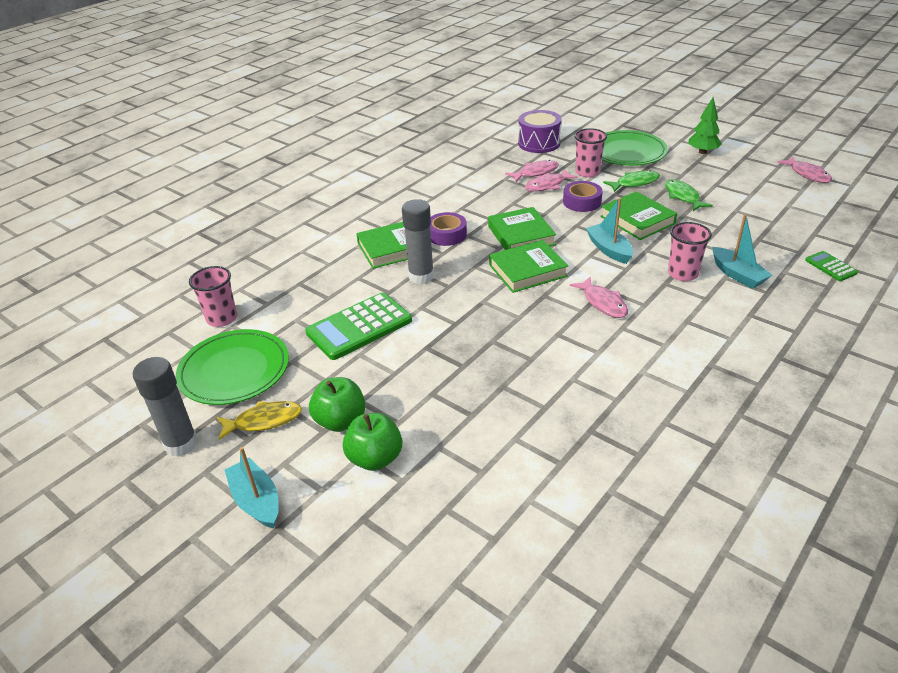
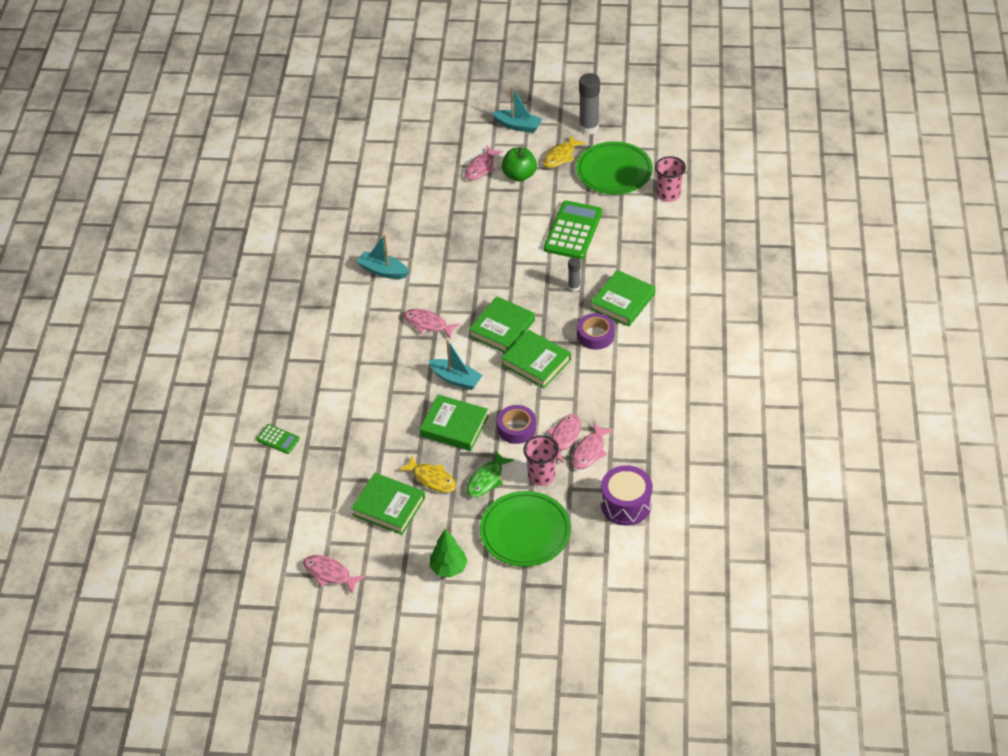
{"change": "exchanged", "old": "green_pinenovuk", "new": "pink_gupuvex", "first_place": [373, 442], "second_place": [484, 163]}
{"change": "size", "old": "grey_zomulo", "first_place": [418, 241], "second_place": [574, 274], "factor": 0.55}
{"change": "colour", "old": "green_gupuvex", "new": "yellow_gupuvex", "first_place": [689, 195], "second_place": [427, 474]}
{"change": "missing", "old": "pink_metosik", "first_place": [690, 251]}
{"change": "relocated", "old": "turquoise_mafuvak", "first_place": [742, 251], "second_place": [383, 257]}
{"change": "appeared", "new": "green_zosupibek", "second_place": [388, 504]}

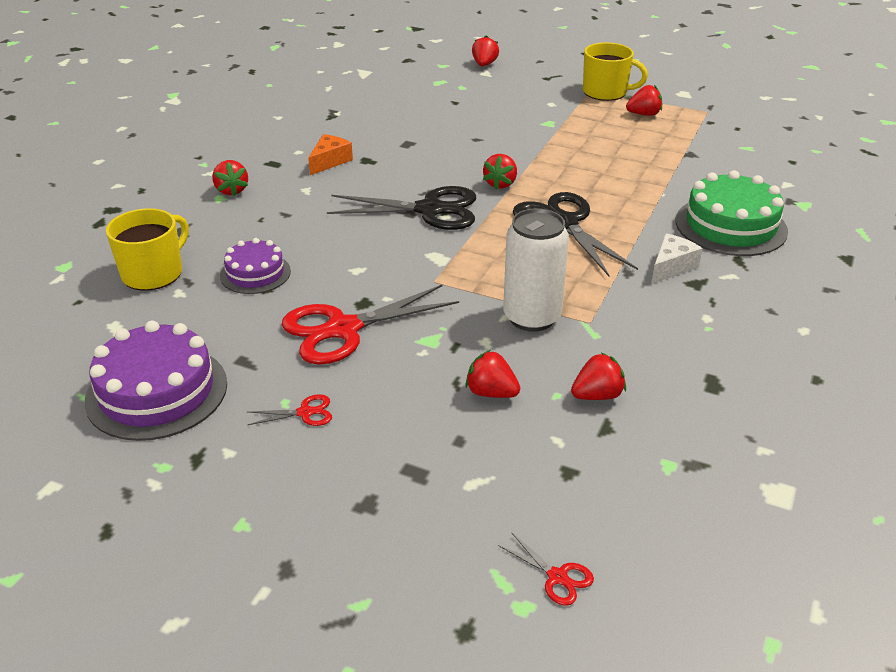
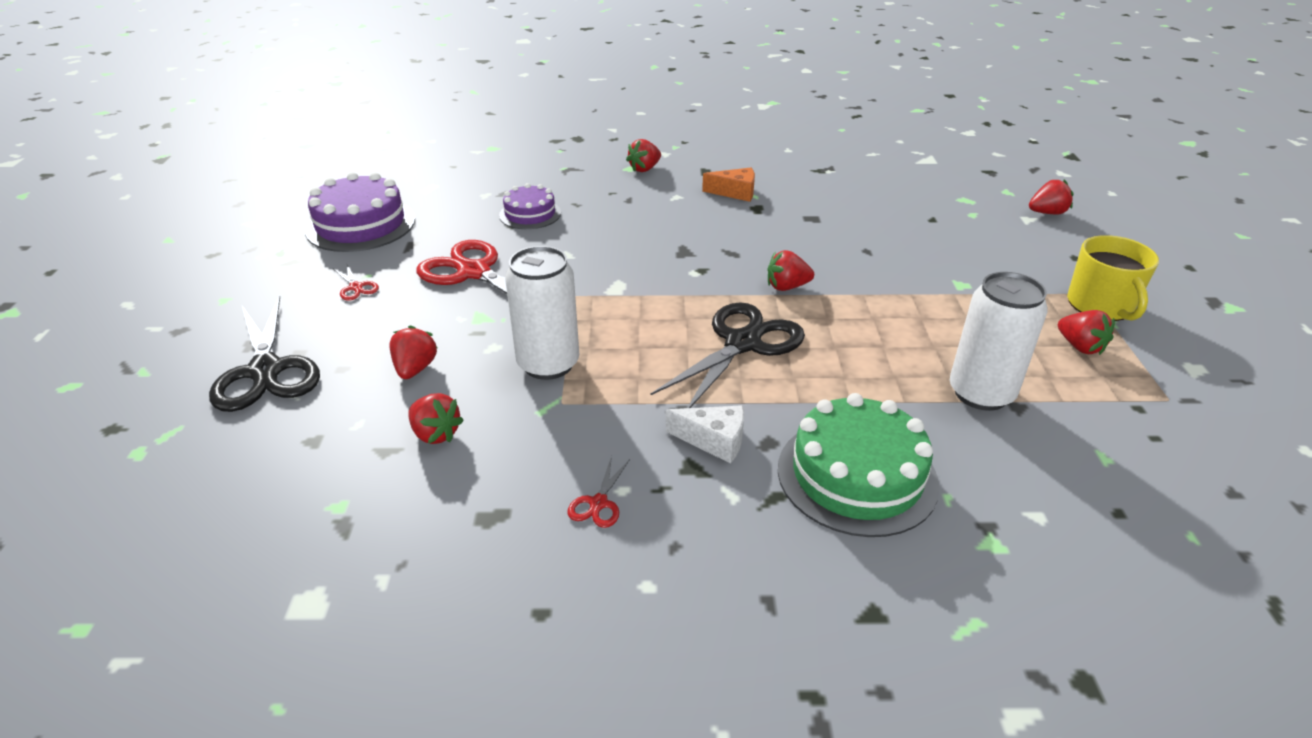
{"change": "missing", "old": "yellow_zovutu", "first_place": [147, 249]}
{"change": "relocated", "old": "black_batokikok", "first_place": [401, 208], "second_place": [264, 354]}
{"change": "relocated", "old": "red_batokikok", "first_place": [546, 569], "second_place": [598, 492]}
{"change": "appeared", "new": "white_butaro", "second_place": [999, 341]}

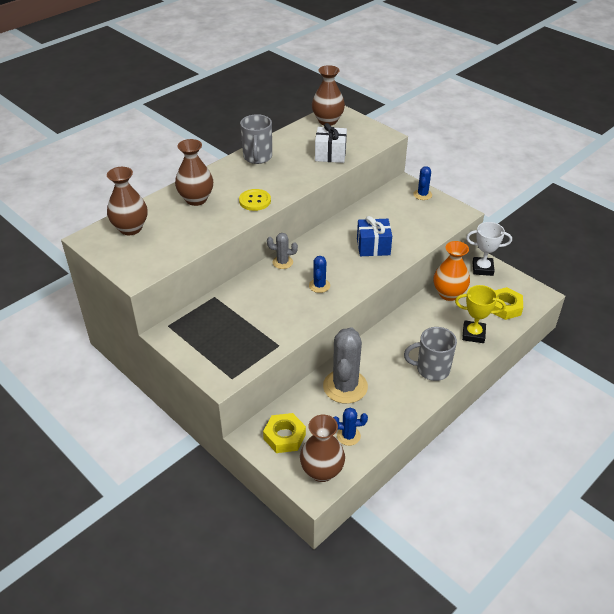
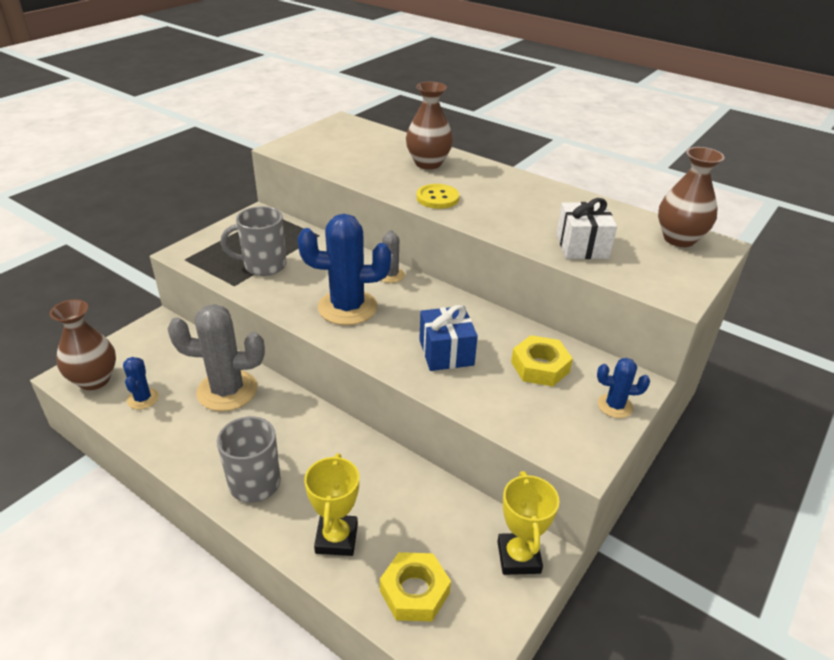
{"change": "missing", "old": "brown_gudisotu", "first_place": [127, 201]}
{"change": "relocated", "old": "grey_zovutu", "first_place": [256, 139], "second_place": [254, 241]}
{"change": "relocated", "old": "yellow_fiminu", "first_place": [284, 433], "second_place": [542, 361]}
{"change": "size", "old": "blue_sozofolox", "first_place": [319, 274], "second_place": [344, 269], "factor": 1.99}
{"change": "missing", "old": "orange_gudisotu", "first_place": [452, 271]}
{"change": "colour", "old": "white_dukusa", "new": "yellow_dukusa", "first_place": [489, 249], "second_place": [528, 523]}

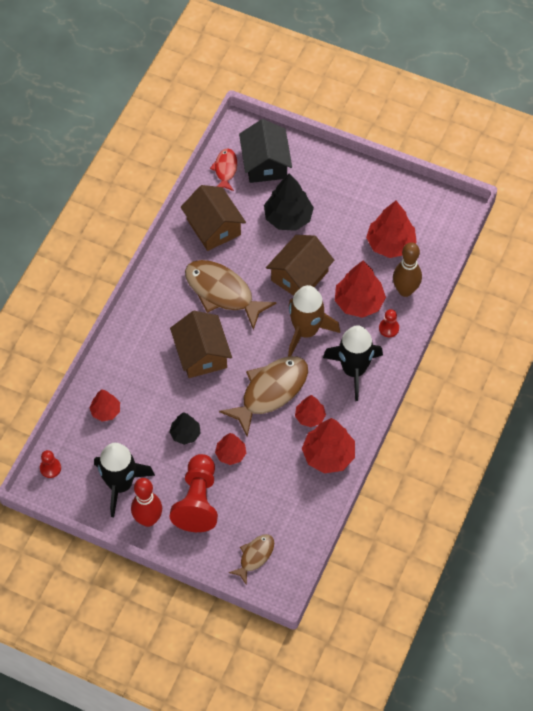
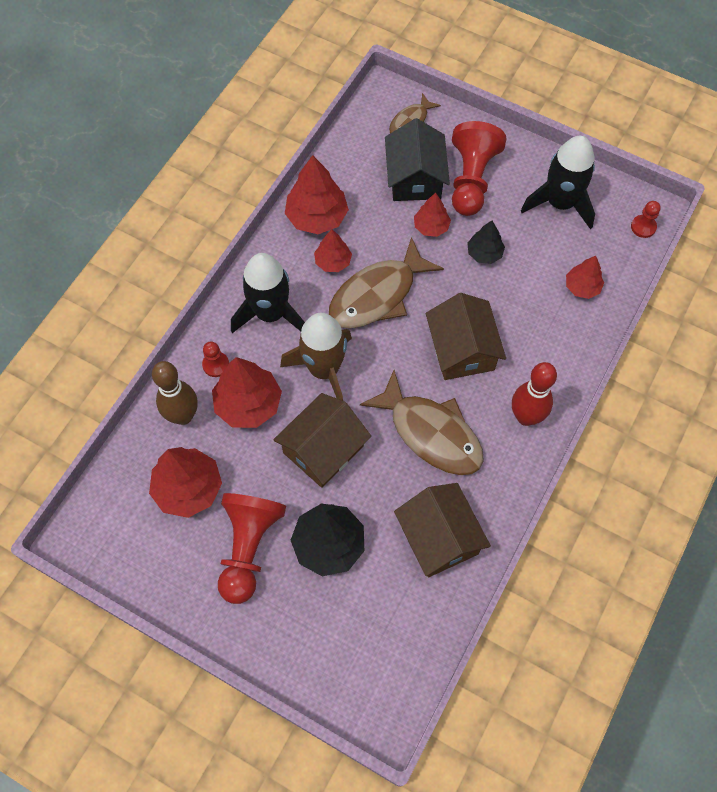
{"change": "relocated", "old": "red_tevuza", "first_place": [146, 502], "second_place": [534, 394]}
{"change": "missing", "old": "red_gupuvex", "first_place": [223, 169]}
{"change": "relocated", "old": "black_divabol", "first_place": [265, 151], "second_place": [417, 159]}
{"change": "appeared", "new": "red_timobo", "second_place": [252, 548]}

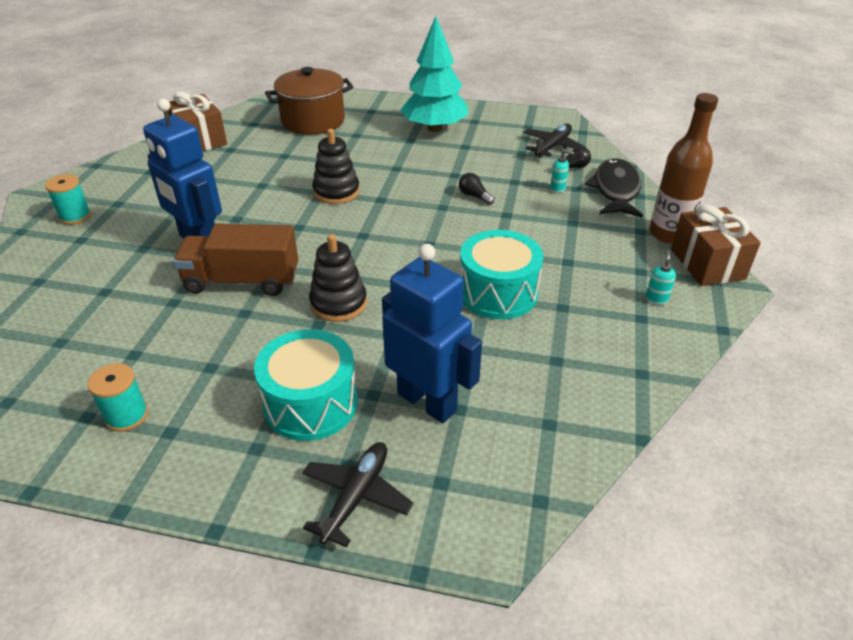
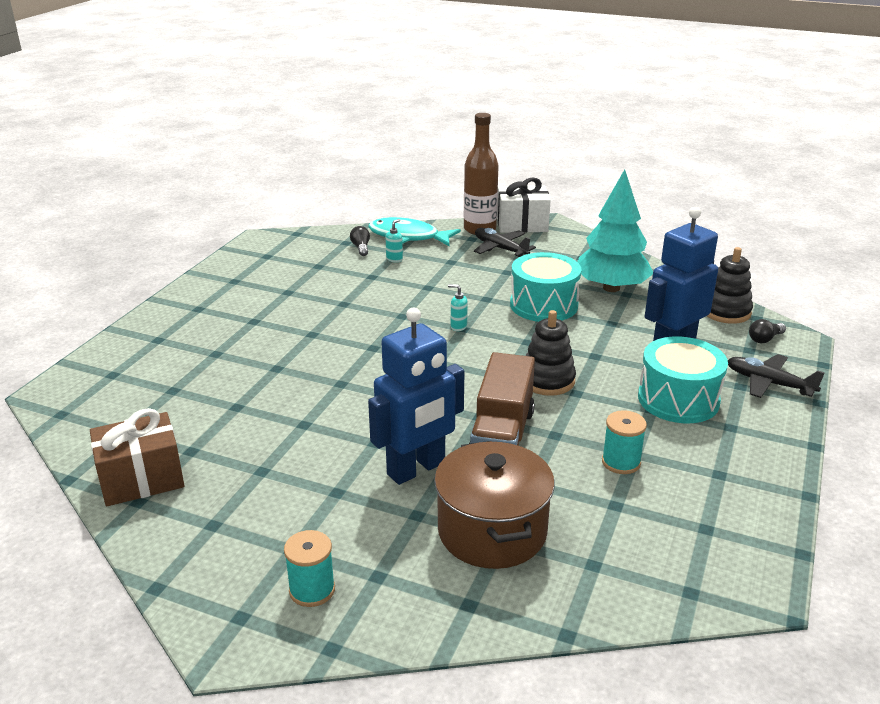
{"change": "relocated", "old": "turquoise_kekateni", "first_place": [118, 397], "second_place": [624, 442]}
{"change": "relocated", "old": "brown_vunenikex", "first_place": [309, 101], "second_place": [494, 505]}
{"change": "relocated", "old": "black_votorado", "first_place": [336, 166], "second_place": [730, 285]}
{"change": "relocated", "old": "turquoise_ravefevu", "first_place": [434, 74], "second_place": [615, 230]}
{"change": "relocated", "old": "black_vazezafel", "first_place": [477, 189], "second_place": [767, 331]}
{"change": "relocated", "old": "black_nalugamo", "first_place": [554, 141], "second_place": [505, 242]}
{"change": "colour", "old": "black_gupuvex", "new": "turquoise_gupuvex", "first_place": [614, 188], "second_place": [414, 231]}
{"change": "relocated", "old": "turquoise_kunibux", "first_place": [660, 277], "second_place": [458, 307]}
{"change": "colour", "old": "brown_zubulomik", "new": "white_zubulomik", "first_place": [716, 245], "second_place": [524, 205]}

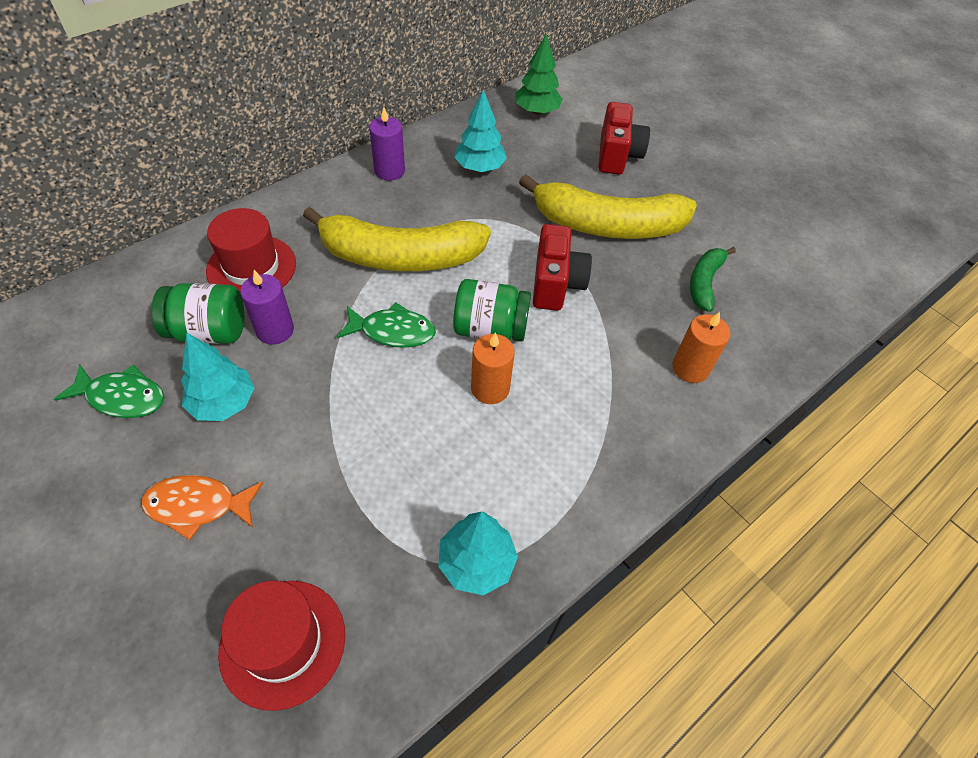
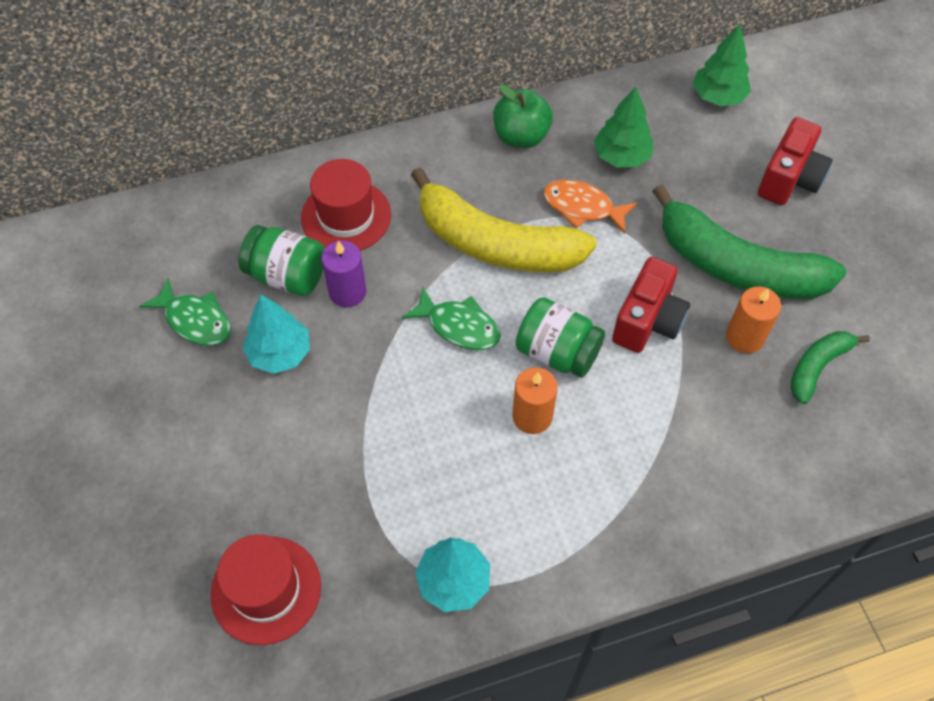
{"change": "relocated", "old": "orange_gupuvex", "first_place": [202, 507], "second_place": [590, 207]}
{"change": "exchanged", "old": "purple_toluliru", "new": "green_pinenovuk", "first_place": [387, 144], "second_place": [523, 116]}
{"change": "colour", "old": "turquoise_ravefevu", "new": "green_ravefevu", "first_place": [480, 130], "second_place": [623, 127]}
{"change": "colour", "old": "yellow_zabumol", "new": "green_zabumol", "first_place": [608, 206], "second_place": [749, 241]}
{"change": "relocated", "old": "orange_toluliru", "first_place": [702, 347], "second_place": [753, 319]}

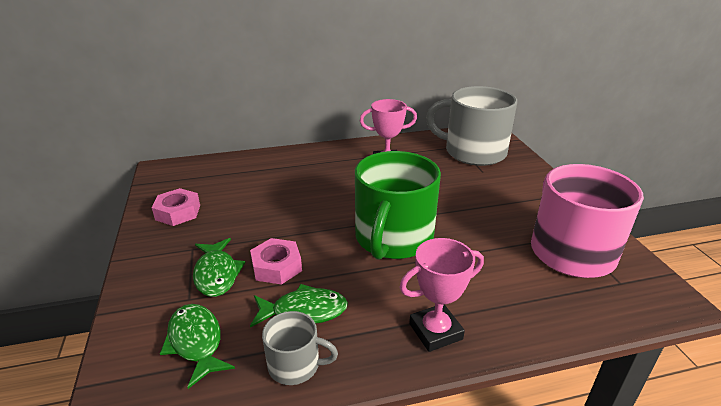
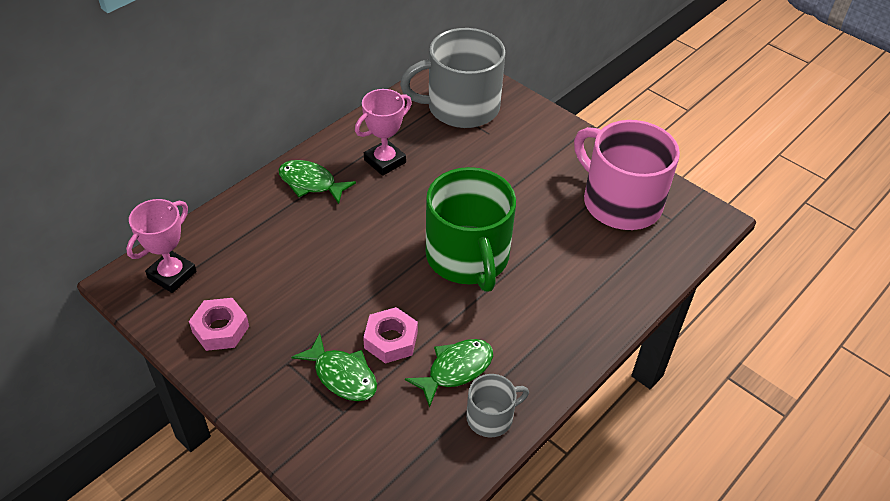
{"change": "relocated", "old": "green_gupuvex", "first_place": [197, 346], "second_place": [317, 182]}
{"change": "relocated", "old": "pink_dukusa", "first_place": [441, 295], "second_place": [161, 246]}

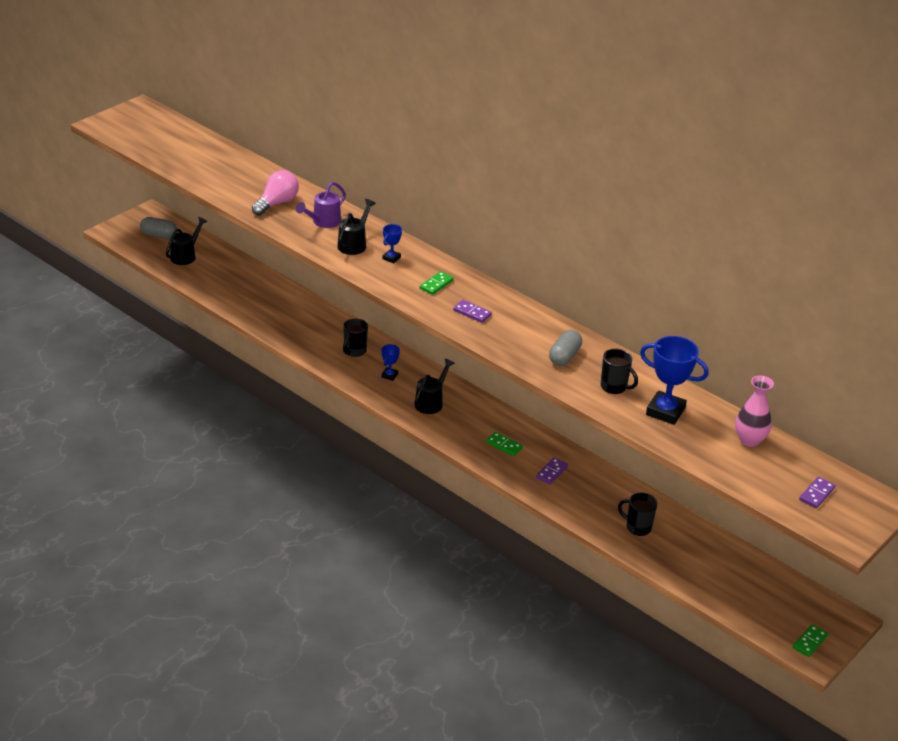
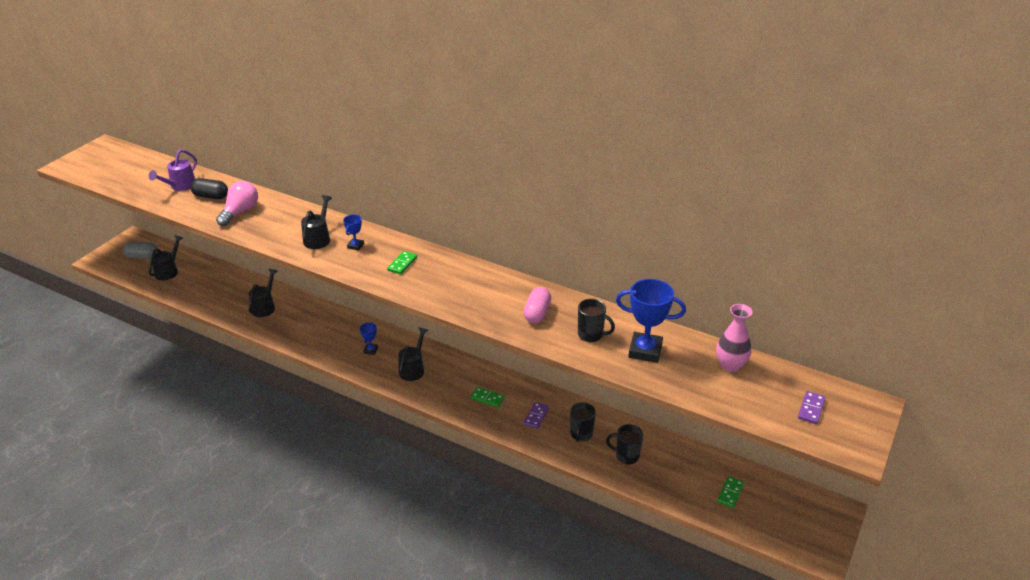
{"change": "relocated", "old": "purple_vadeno", "first_place": [321, 205], "second_place": [173, 170]}
{"change": "relocated", "old": "black_zovutu", "first_place": [355, 338], "second_place": [583, 422]}
{"change": "missing", "old": "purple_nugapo", "first_place": [472, 311]}
{"change": "colour", "old": "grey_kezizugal", "new": "pink_kezizugal", "first_place": [565, 348], "second_place": [537, 305]}
{"change": "relocated", "old": "green_nugapo", "first_place": [810, 640], "second_place": [730, 492]}
{"change": "appeared", "new": "black_kezizugal", "second_place": [209, 188]}
{"change": "appeared", "new": "black_vadeno", "second_place": [263, 293]}

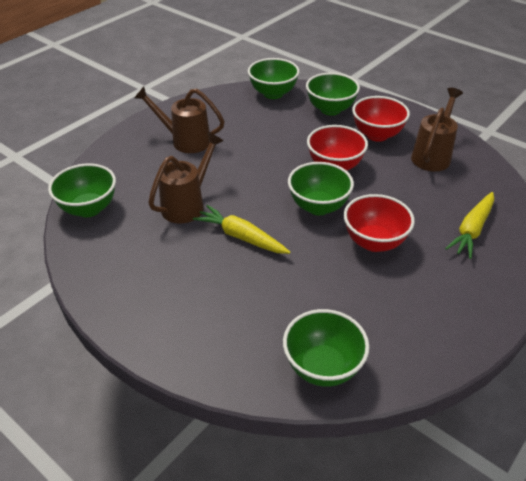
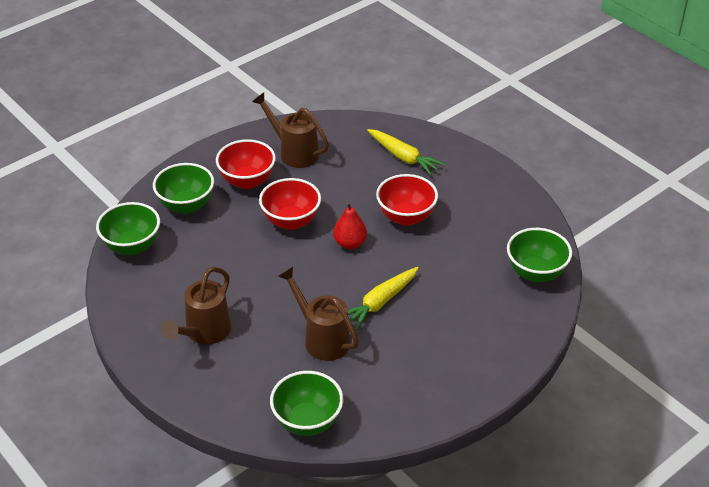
{"change": "exchanged", "old": "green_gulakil", "new": "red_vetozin", "first_place": [321, 188], "second_place": [350, 225]}

